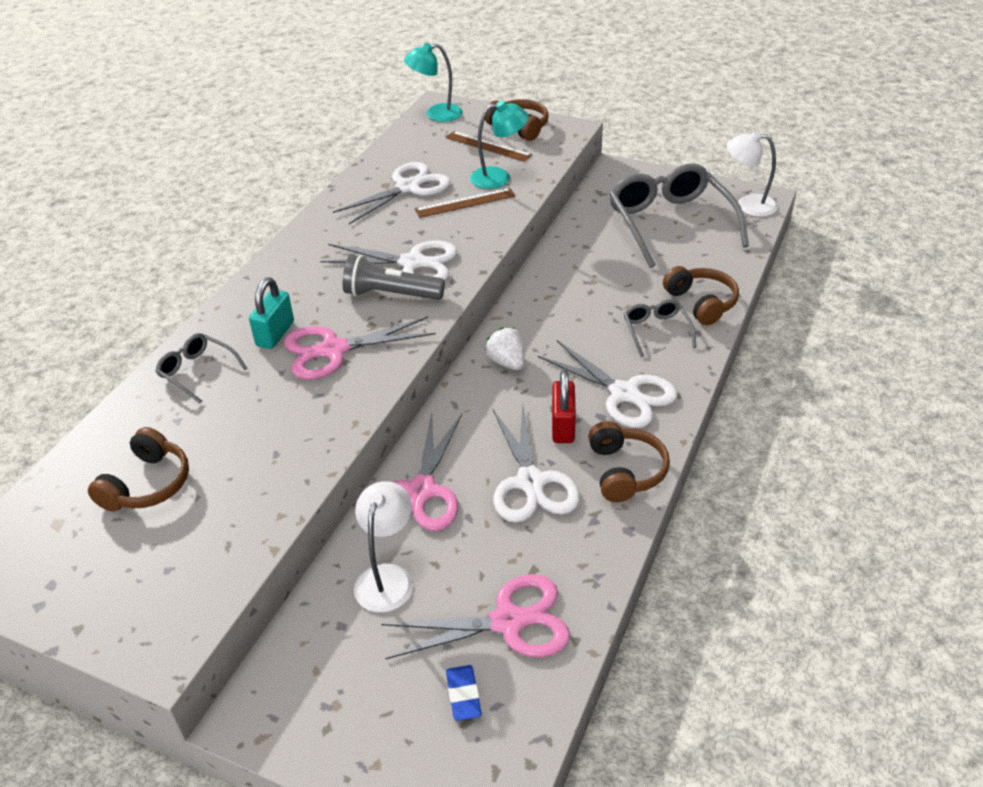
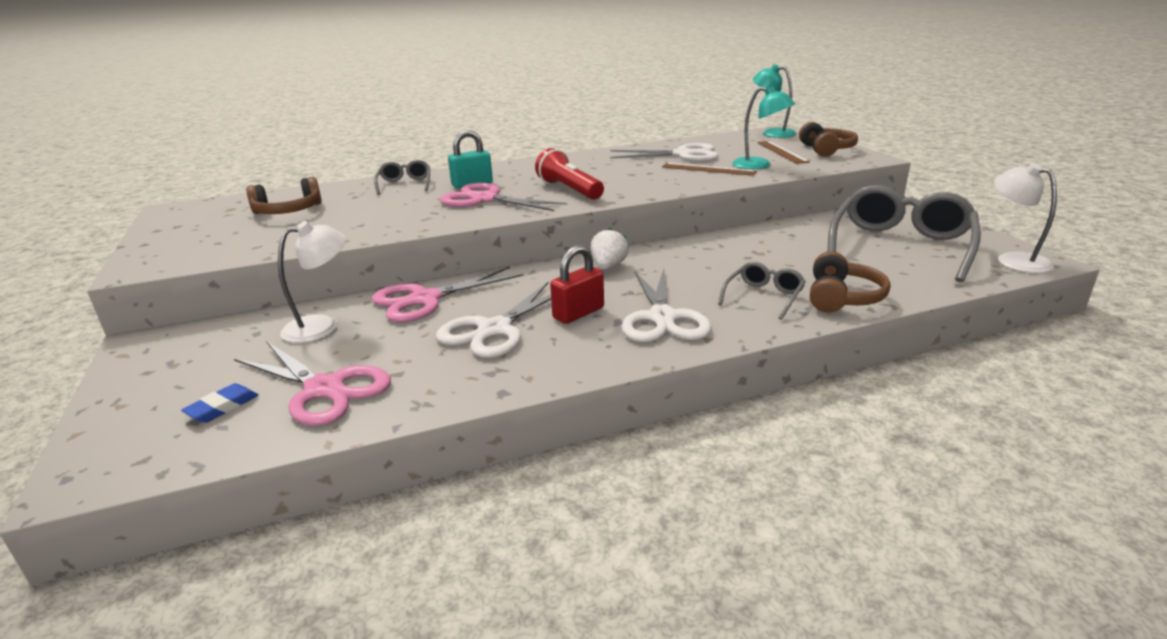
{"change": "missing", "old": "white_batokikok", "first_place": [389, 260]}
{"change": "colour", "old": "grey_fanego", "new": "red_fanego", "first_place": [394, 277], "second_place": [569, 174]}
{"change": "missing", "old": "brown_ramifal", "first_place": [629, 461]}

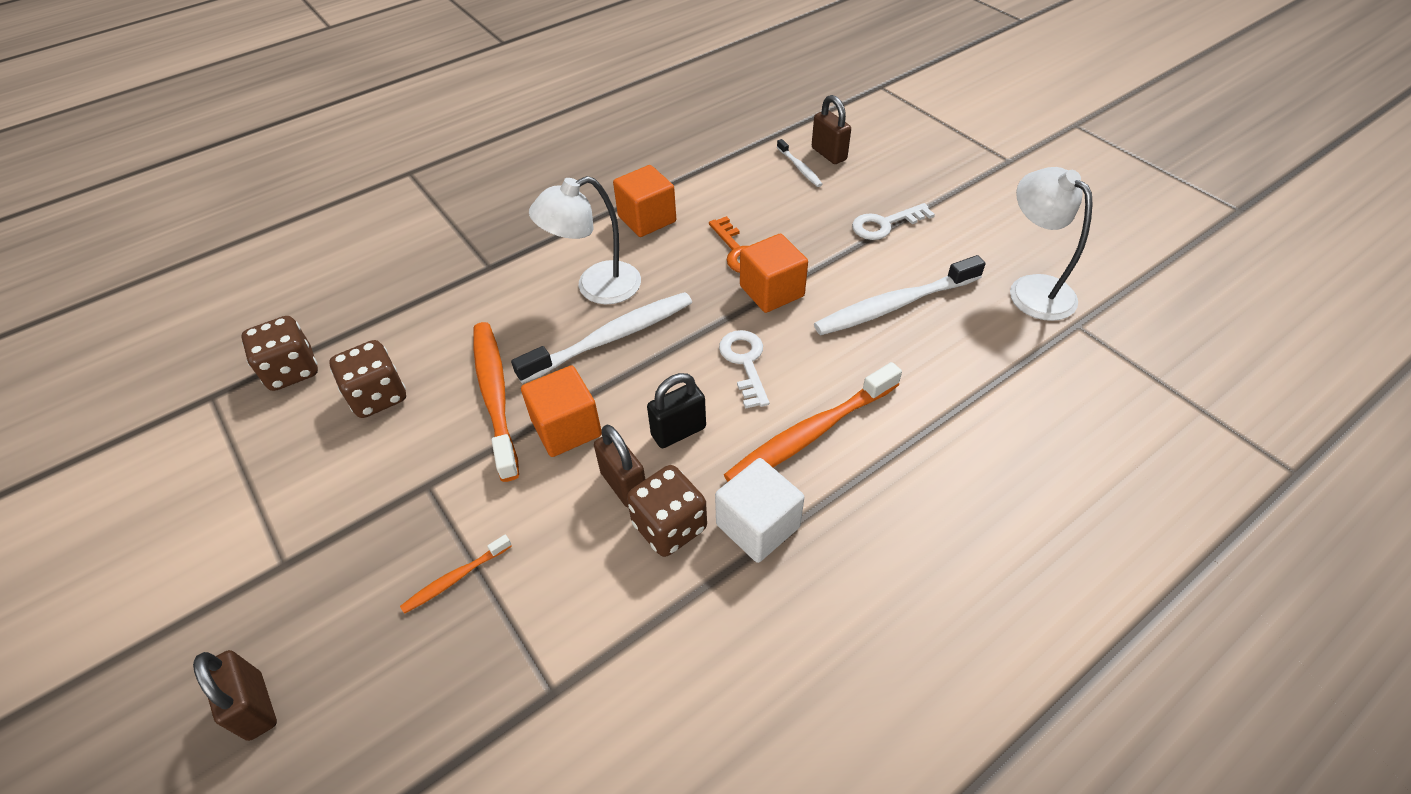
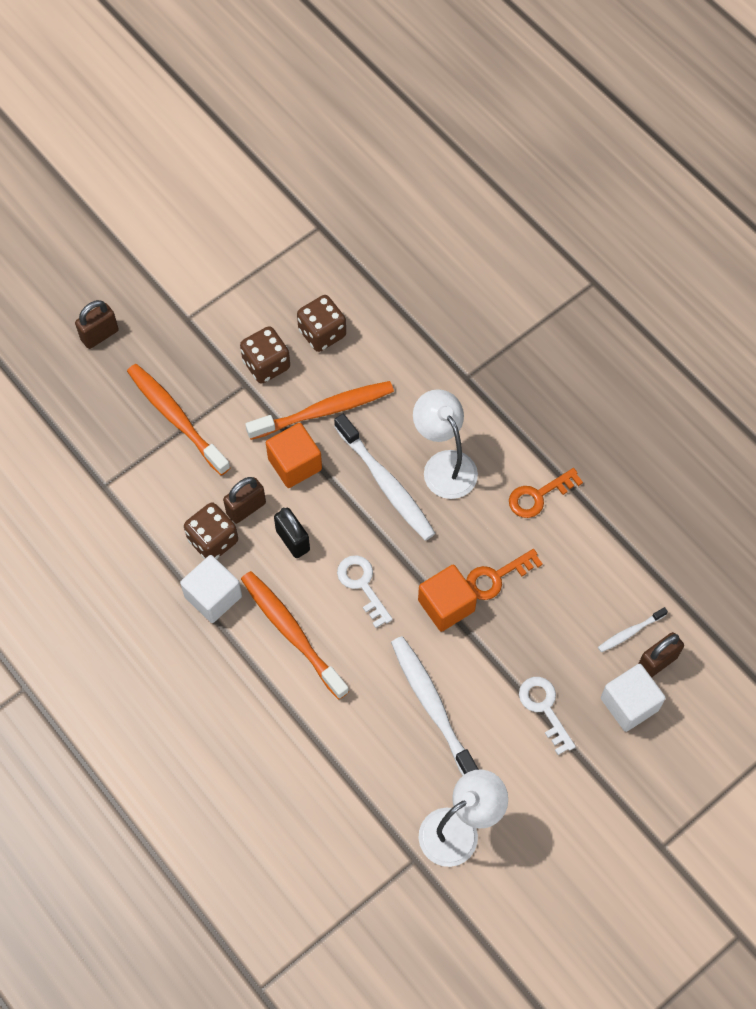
{"change": "relocated", "old": "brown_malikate", "first_place": [279, 353], "second_place": [265, 355]}
{"change": "size", "old": "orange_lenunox", "first_place": [456, 574], "second_place": [179, 420], "factor": 2.04}
{"change": "exchanged", "old": "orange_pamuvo", "new": "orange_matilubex", "first_place": [644, 201], "second_place": [546, 493]}
{"change": "spun", "old": "white_matilubex", "first_place": [744, 369], "second_place": [365, 591], "degrees": -105}
{"change": "appeared", "new": "white_pamuvo", "second_place": [633, 698]}

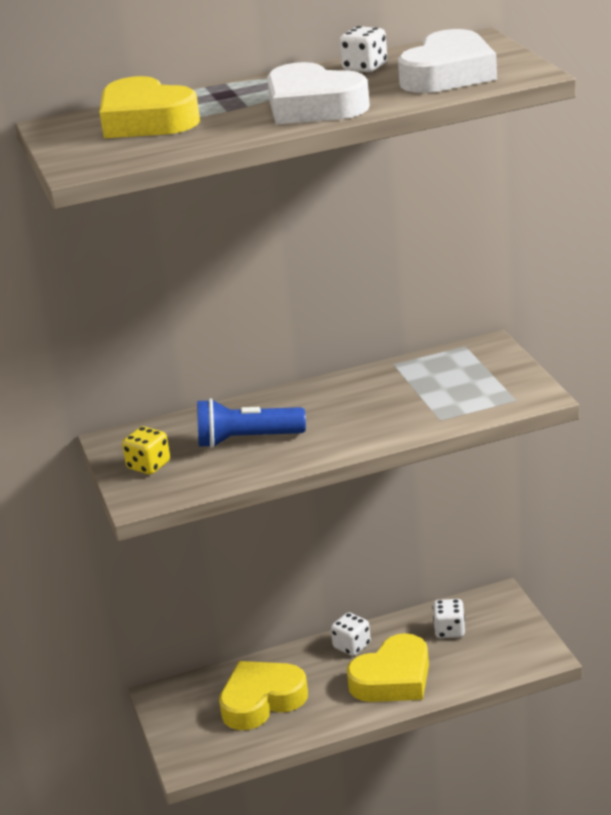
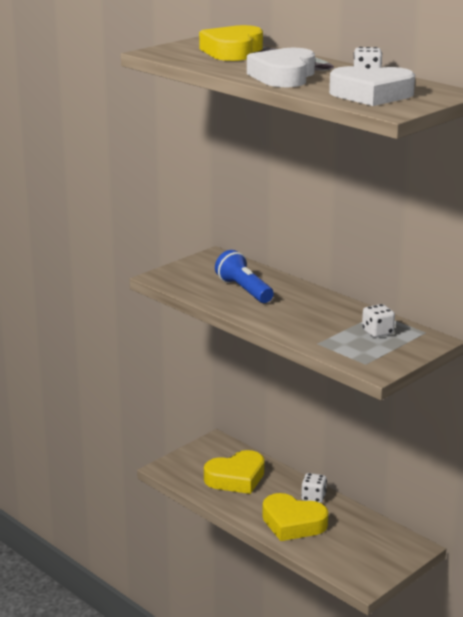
{"change": "missing", "old": "yellow_malikate", "first_place": [146, 450]}
{"change": "spun", "old": "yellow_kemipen", "first_place": [263, 695], "second_place": [234, 472], "degrees": 120}
{"change": "relocated", "old": "white_malikate", "first_place": [449, 618], "second_place": [378, 321]}

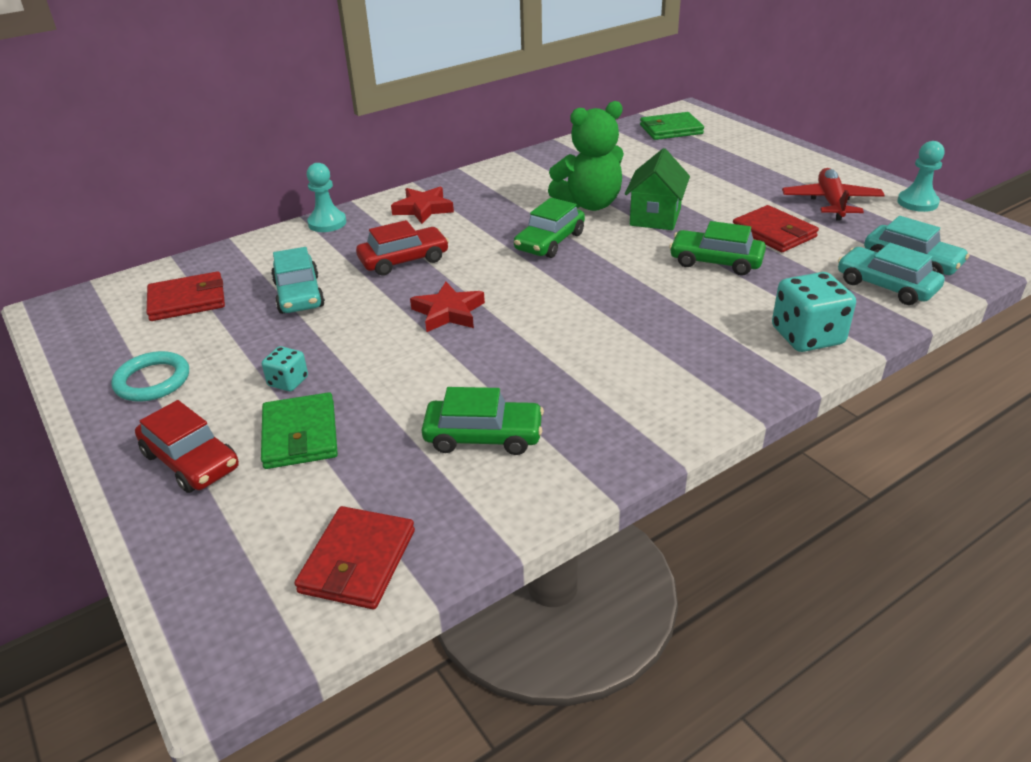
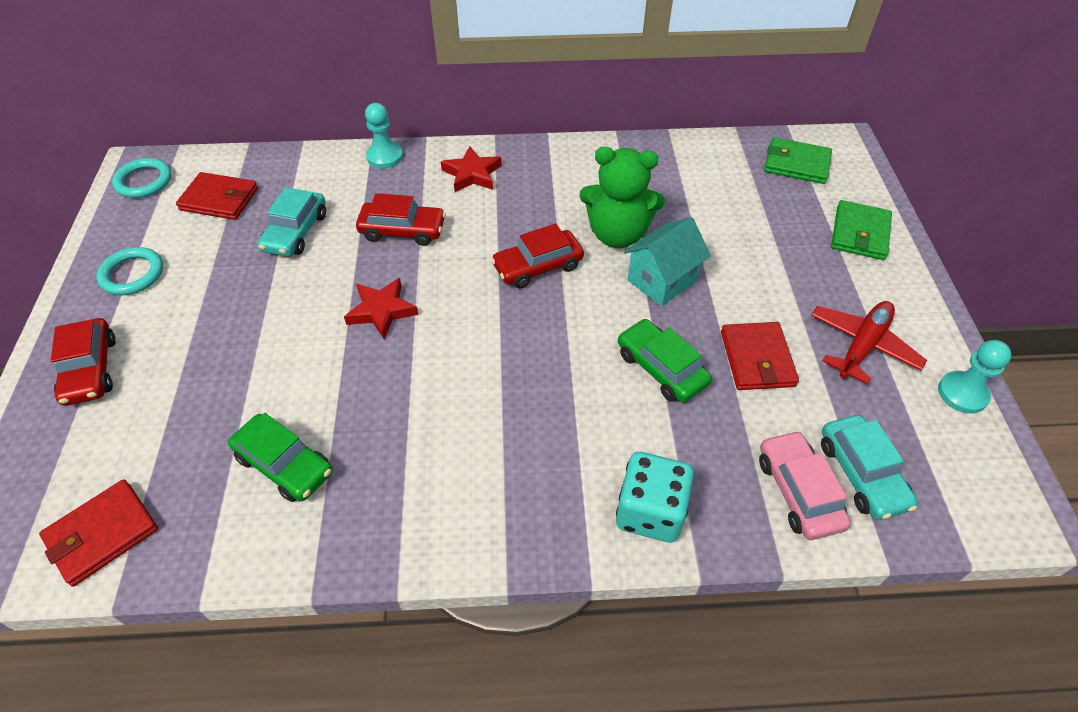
{"change": "relocated", "old": "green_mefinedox", "first_place": [299, 430], "second_place": [861, 230]}
{"change": "missing", "old": "turquoise_malikate", "first_place": [285, 368]}
{"change": "colour", "old": "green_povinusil", "new": "red_povinusil", "first_place": [549, 228], "second_place": [537, 256]}
{"change": "colour", "old": "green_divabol", "new": "turquoise_divabol", "first_place": [657, 189], "second_place": [667, 261]}
{"change": "colour", "old": "turquoise_povinusil", "new": "pink_povinusil", "first_place": [891, 274], "second_place": [805, 485]}
{"change": "appeared", "new": "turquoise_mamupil", "second_place": [142, 178]}

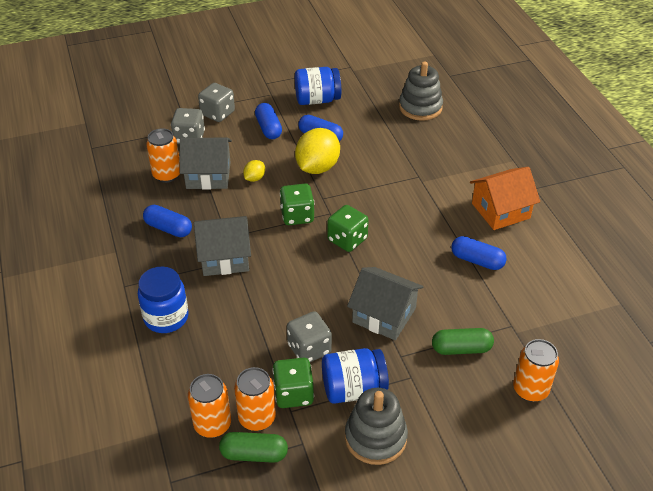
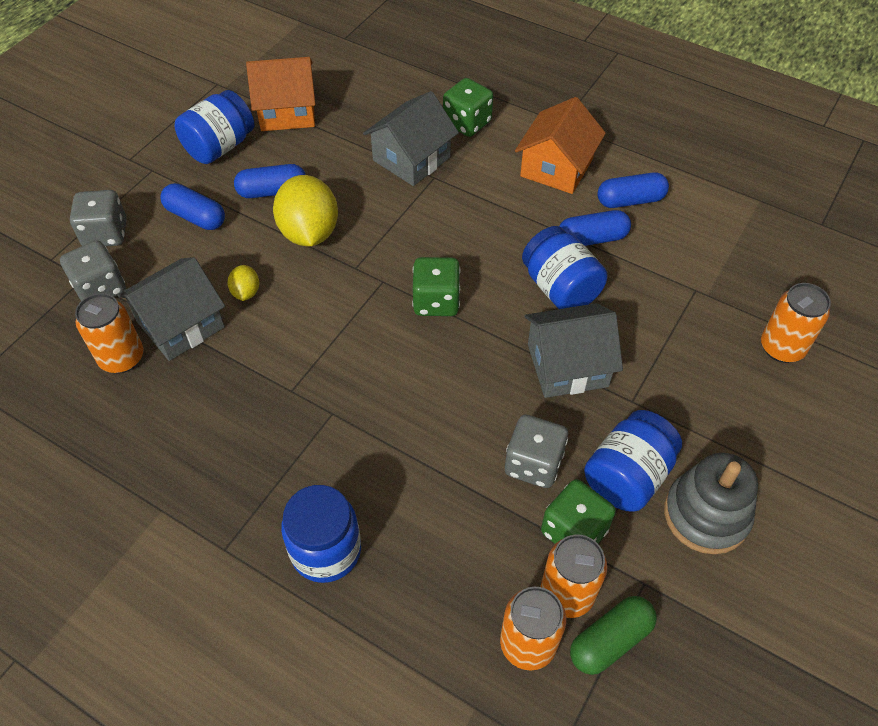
{"change": "relocated", "old": "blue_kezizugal", "first_place": [167, 221], "second_place": [633, 190]}
{"change": "relocated", "old": "grey_divabol", "first_place": [222, 246], "second_place": [411, 138]}
{"change": "relocated", "old": "green_malikate", "first_place": [297, 204], "second_place": [468, 107]}
{"change": "missing", "old": "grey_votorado", "first_place": [421, 91]}
{"change": "missing", "old": "green_kezizugal", "first_place": [463, 341]}
{"change": "appeared", "new": "orange_divabol", "second_place": [281, 94]}
{"change": "appeared", "new": "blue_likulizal", "second_place": [565, 267]}

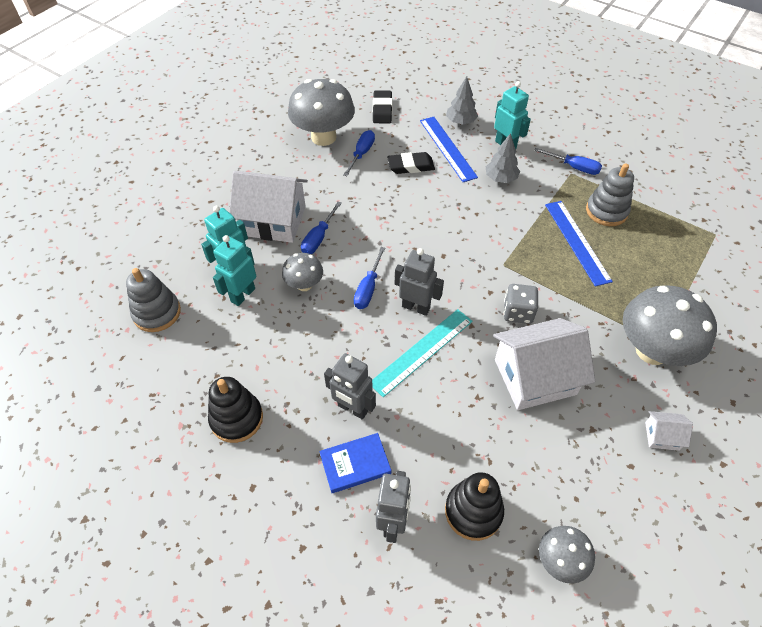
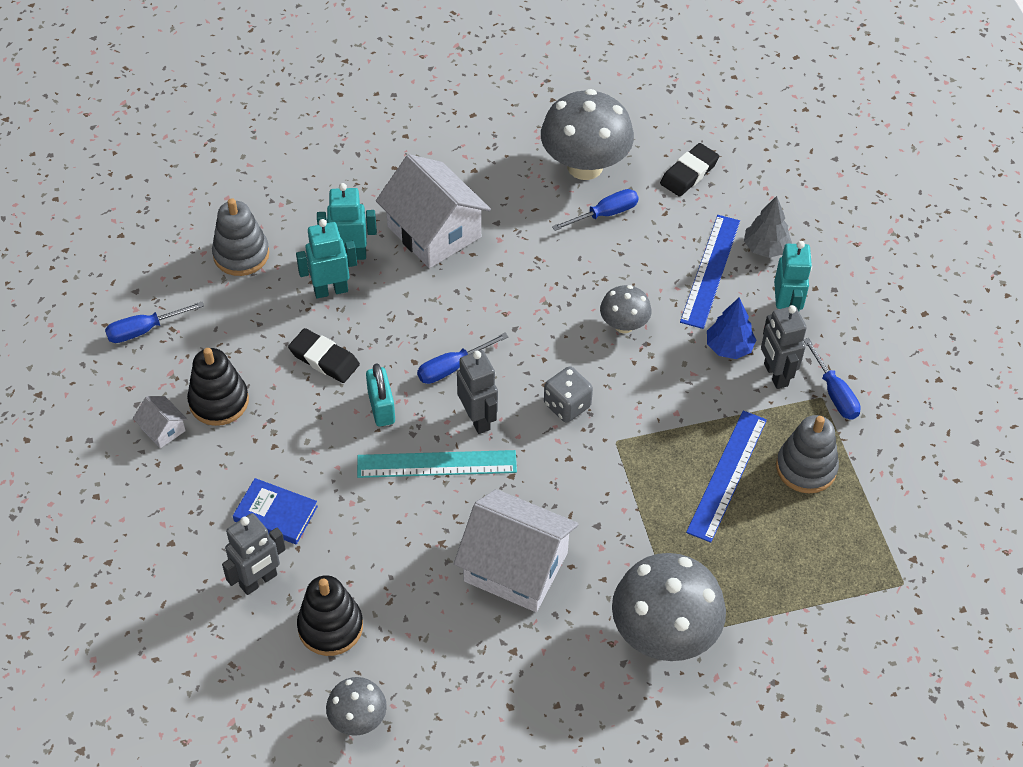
{"change": "relocated", "old": "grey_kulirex", "first_place": [302, 272], "second_place": [626, 309]}
{"change": "relocated", "old": "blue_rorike", "first_place": [321, 228], "second_place": [154, 322]}
{"change": "relocated", "old": "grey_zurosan", "first_place": [350, 386], "second_place": [784, 347]}
{"change": "relocated", "old": "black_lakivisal", "first_place": [411, 163], "second_place": [324, 355]}
{"change": "colour", "old": "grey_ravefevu", "new": "blue_ravefevu", "first_place": [503, 158], "second_place": [731, 328]}
{"change": "relocated", "old": "grey_malikate", "first_place": [520, 304], "second_place": [568, 394]}
{"change": "relocated", "old": "white_divabol", "first_place": [669, 431], "second_place": [160, 422]}
{"change": "appeared", "new": "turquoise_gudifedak", "second_place": [380, 395]}

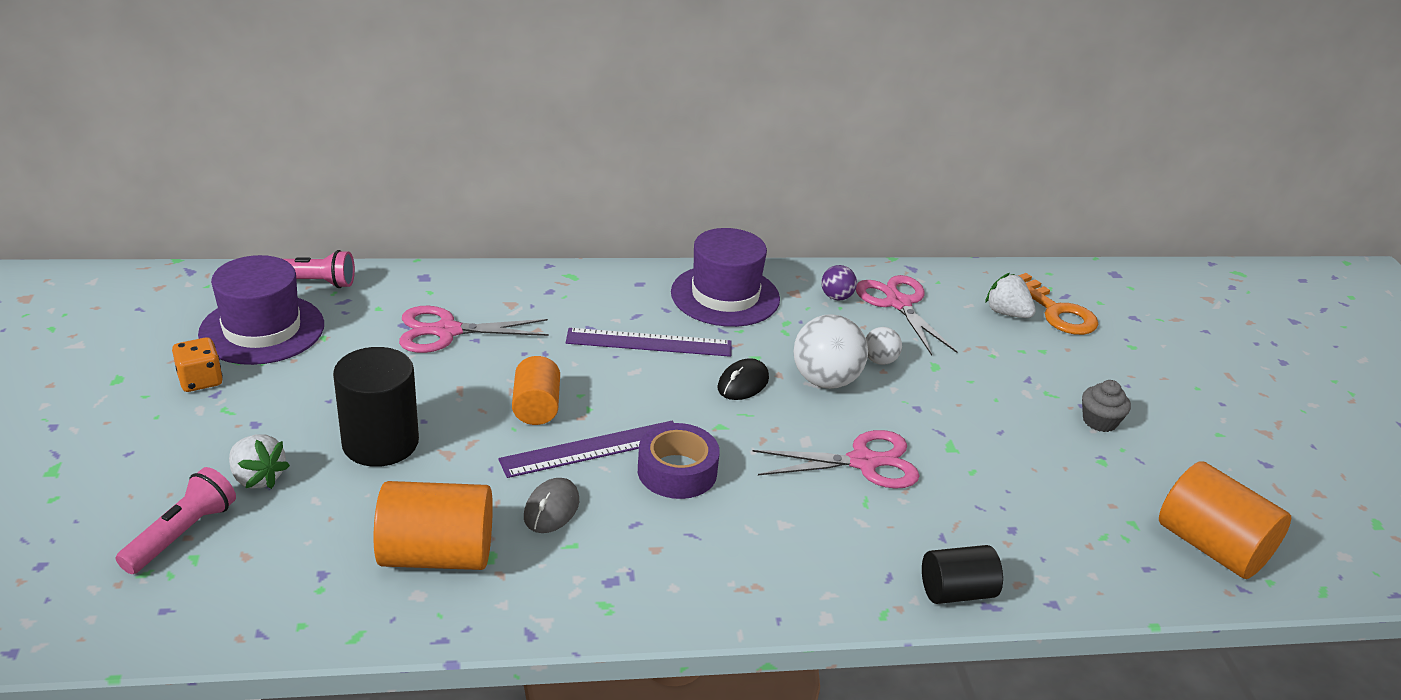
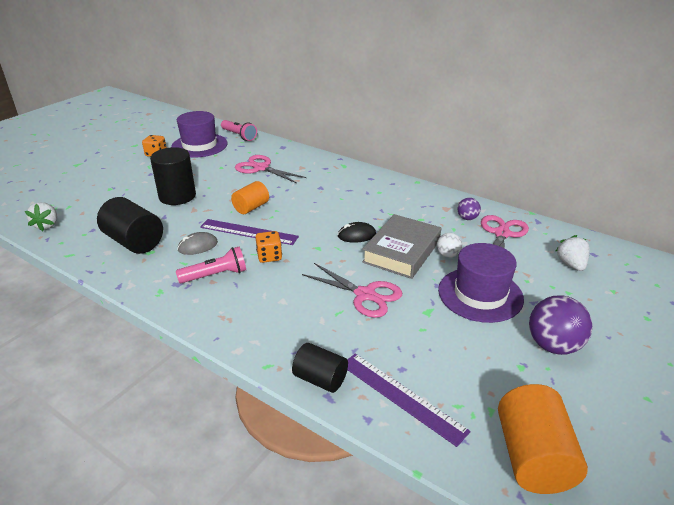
{"change": "relocated", "old": "pink_fanego", "first_place": [176, 520], "second_place": [211, 264]}
{"change": "relocated", "old": "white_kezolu", "first_place": [259, 461], "second_place": [41, 216]}
{"change": "colour", "old": "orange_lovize", "new": "black_lovize", "first_place": [433, 525], "second_place": [130, 225]}
{"change": "relocated", "old": "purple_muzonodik", "first_place": [649, 342], "second_place": [409, 400]}
{"change": "exchanged", "old": "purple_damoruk", "new": "orange_malikate", "first_place": [679, 461], "second_place": [269, 247]}
{"change": "relocated", "old": "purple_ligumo", "first_place": [725, 277], "second_place": [481, 283]}
{"change": "exchanged", "old": "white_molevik", "new": "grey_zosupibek", "first_place": [830, 351], "second_place": [401, 246]}
{"change": "missing", "old": "orange_matilubex", "first_place": [1058, 304]}
{"change": "exchanged", "old": "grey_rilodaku", "new": "purple_molevik", "first_place": [1106, 406], "second_place": [560, 325]}

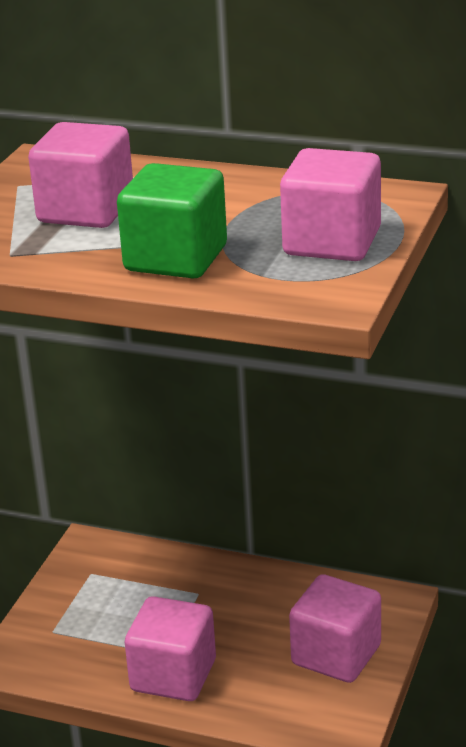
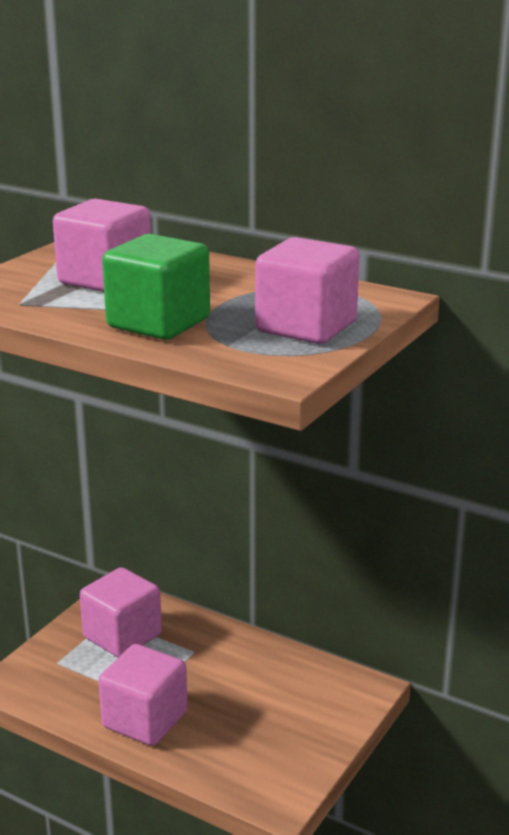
{"change": "relocated", "old": "pink_pamuvo", "first_place": [335, 628], "second_place": [121, 612]}

